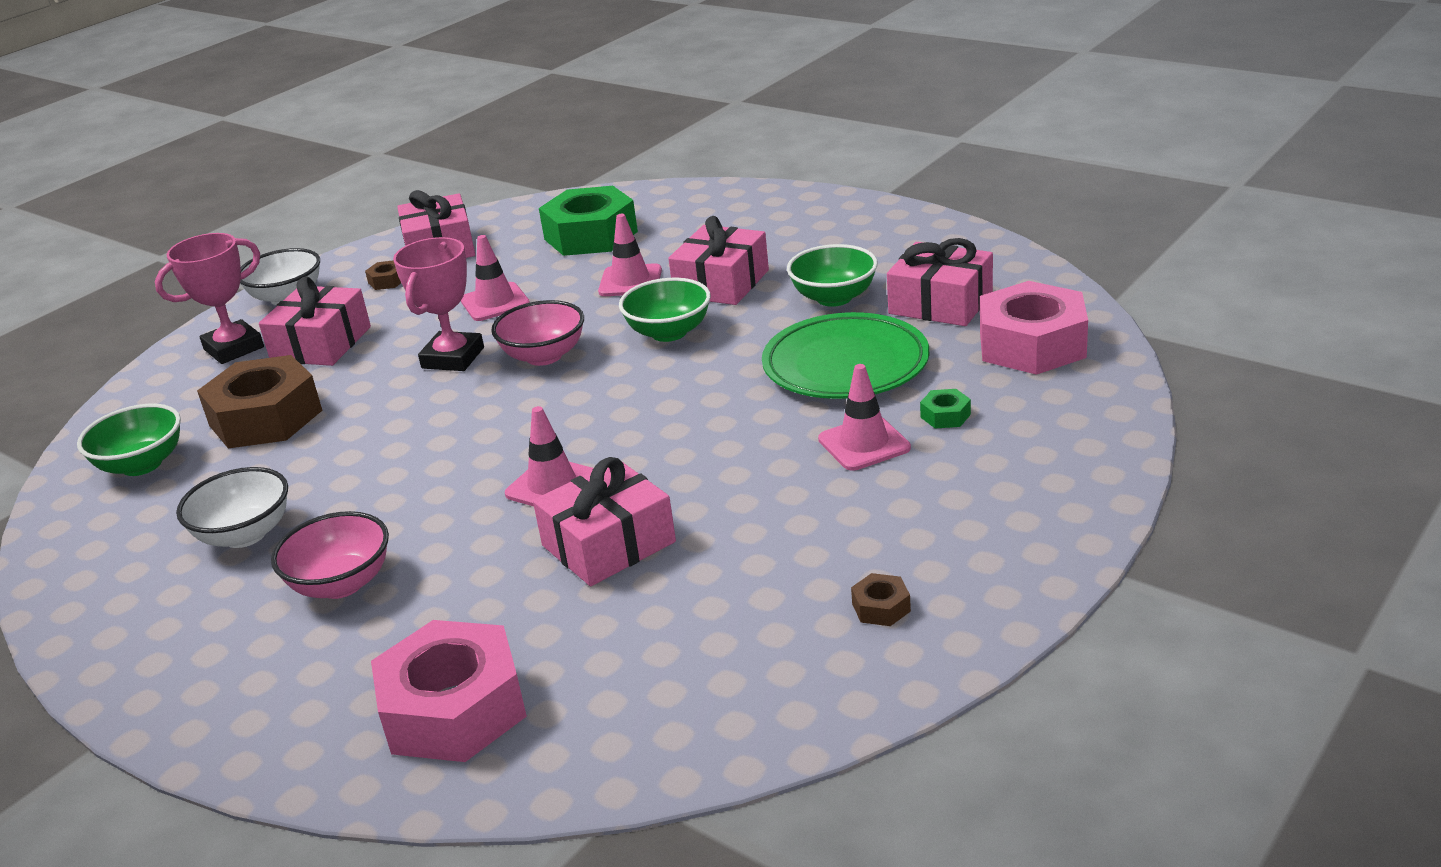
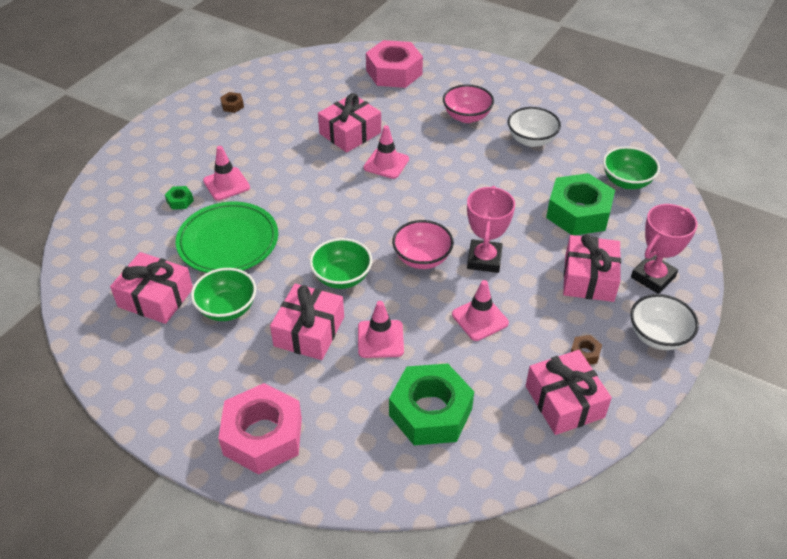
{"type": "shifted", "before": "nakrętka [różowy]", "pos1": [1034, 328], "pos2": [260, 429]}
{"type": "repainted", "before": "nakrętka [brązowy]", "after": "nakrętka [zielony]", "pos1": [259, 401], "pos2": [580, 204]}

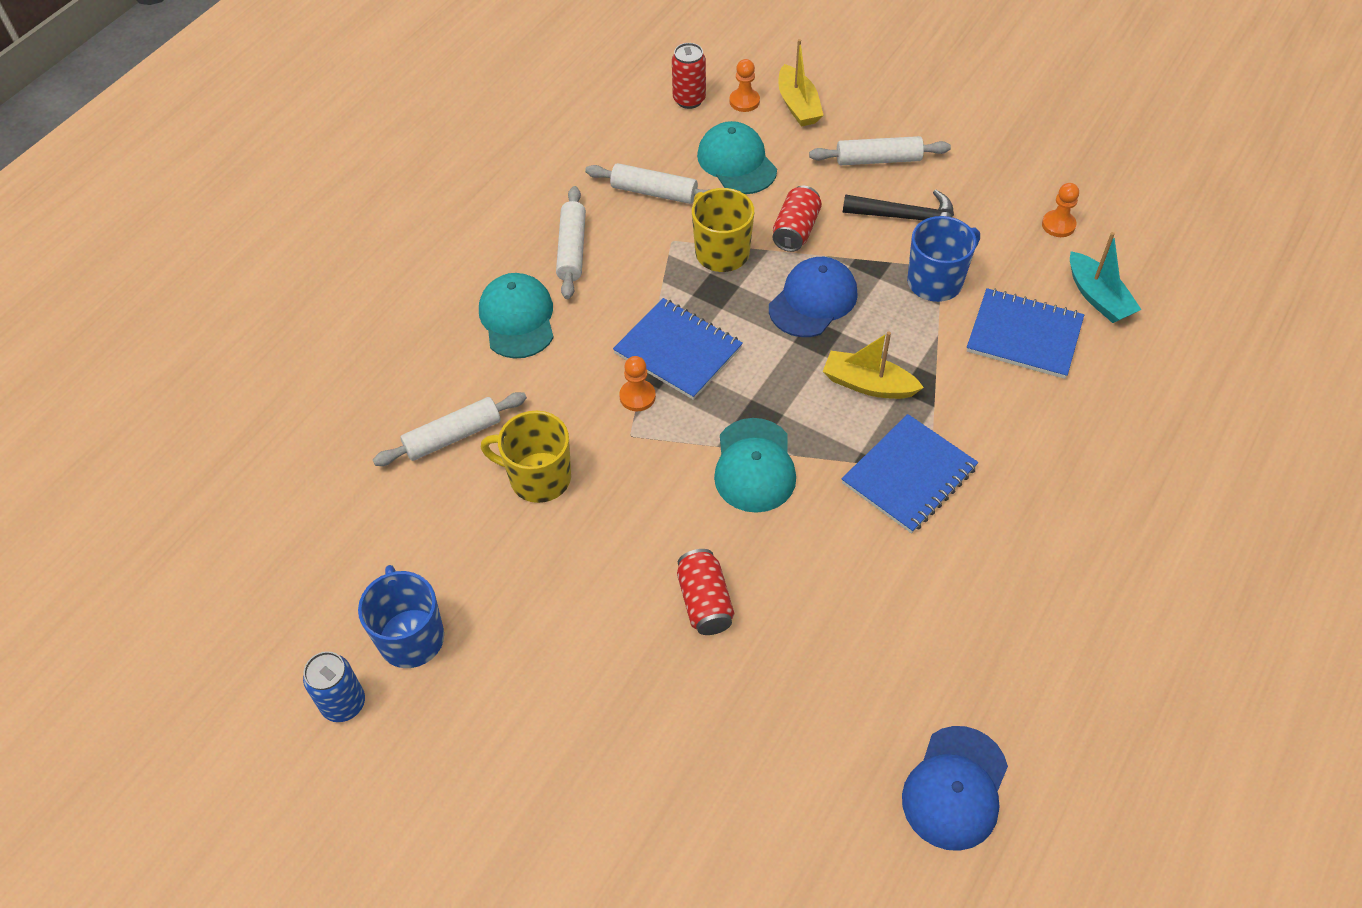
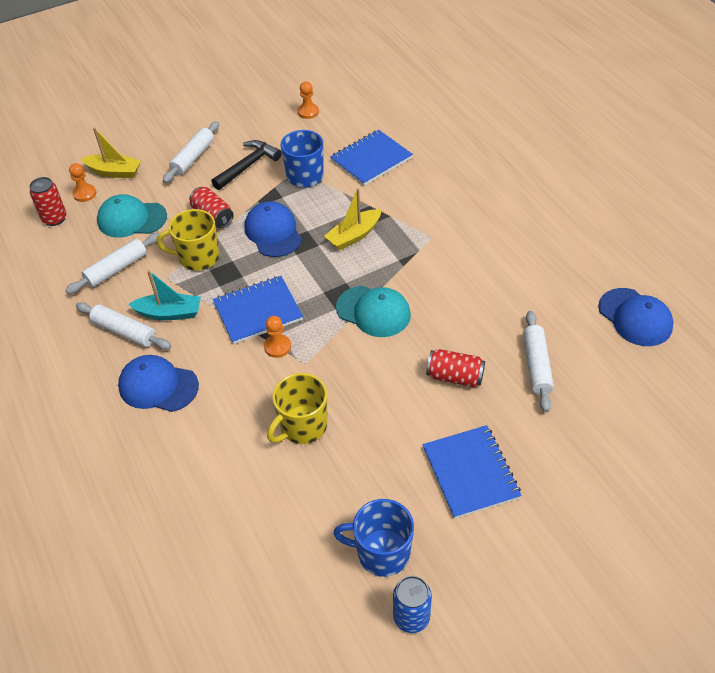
{"type": "repainted", "before": "czapka [turkusowy]", "after": "czapka [niebieski]", "pos1": [516, 315], "pos2": [158, 383]}
{"type": "shifted", "before": "łódka [turkusowy]", "pos1": [1106, 277], "pos2": [164, 295]}
{"type": "shifted", "before": "zeszyt [niebieski]", "pos1": [910, 474], "pos2": [472, 472]}
{"type": "shifted", "before": "wałek do ciasta [biały]", "pos1": [450, 429], "pos2": [538, 361]}

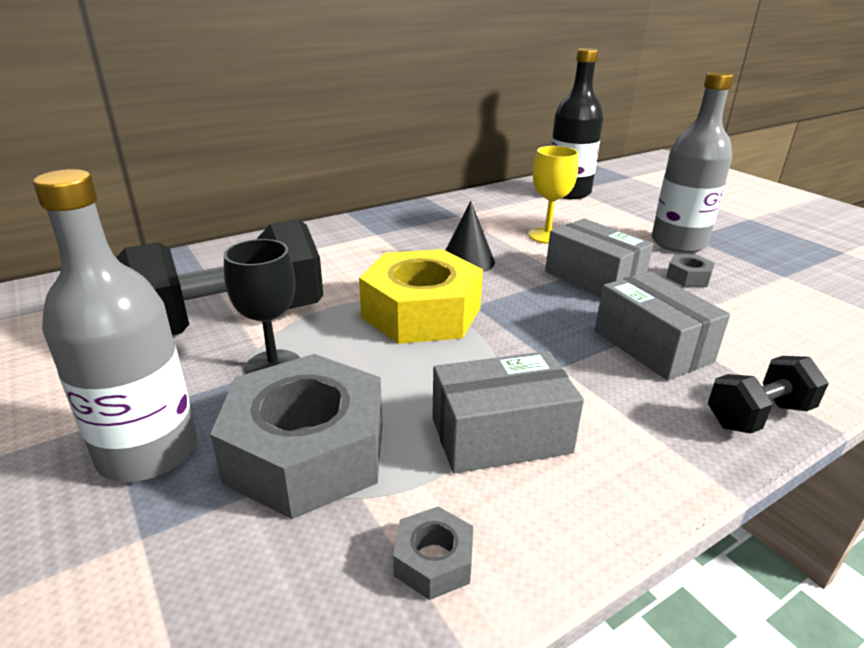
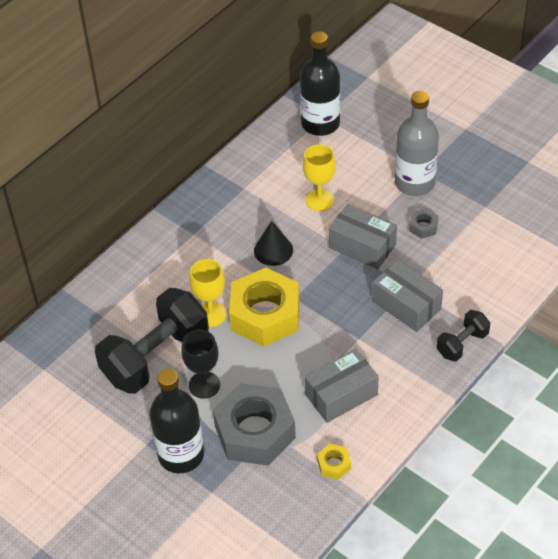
{"type": "repainted", "before": "butelka [szary]", "after": "butelka [czarny]", "pos1": [115, 325], "pos2": [176, 421]}
{"type": "new", "after": "kielich [żółty]", "pos2": [208, 293]}
{"type": "repainted", "before": "nakrętka [szary]", "after": "nakrętka [żółty]", "pos1": [433, 553], "pos2": [334, 462]}

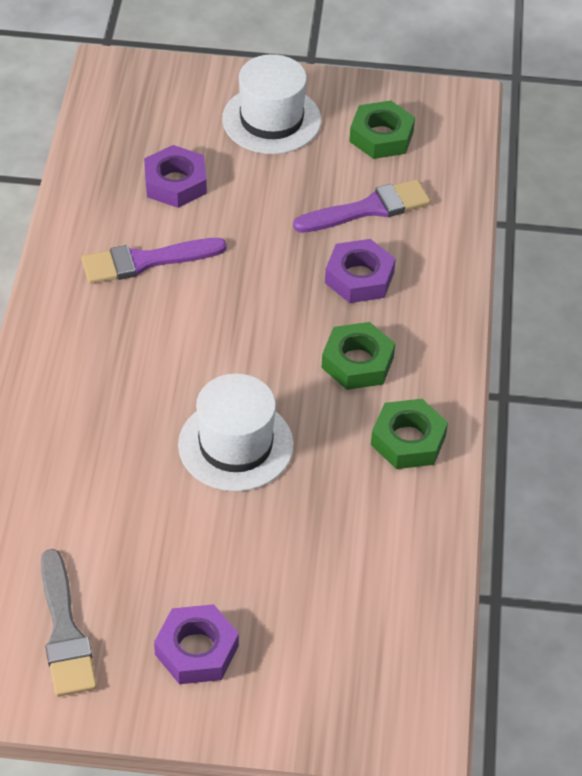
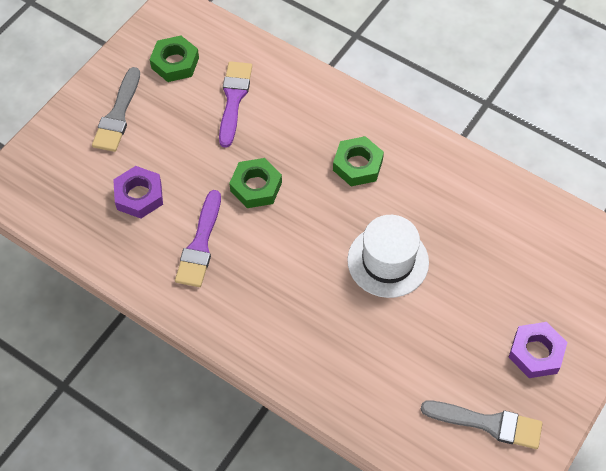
{"type": "swapped", "before": "kapelusz [biały]", "after": "pędzel [szary]", "pos1": [271, 104], "pos2": [116, 109]}
{"type": "shifted", "before": "nakrętka [zielony]", "pos1": [409, 434], "pos2": [255, 183]}
{"type": "gone", "before": "nakrętka [fioletowy]", "pos1": [360, 271]}

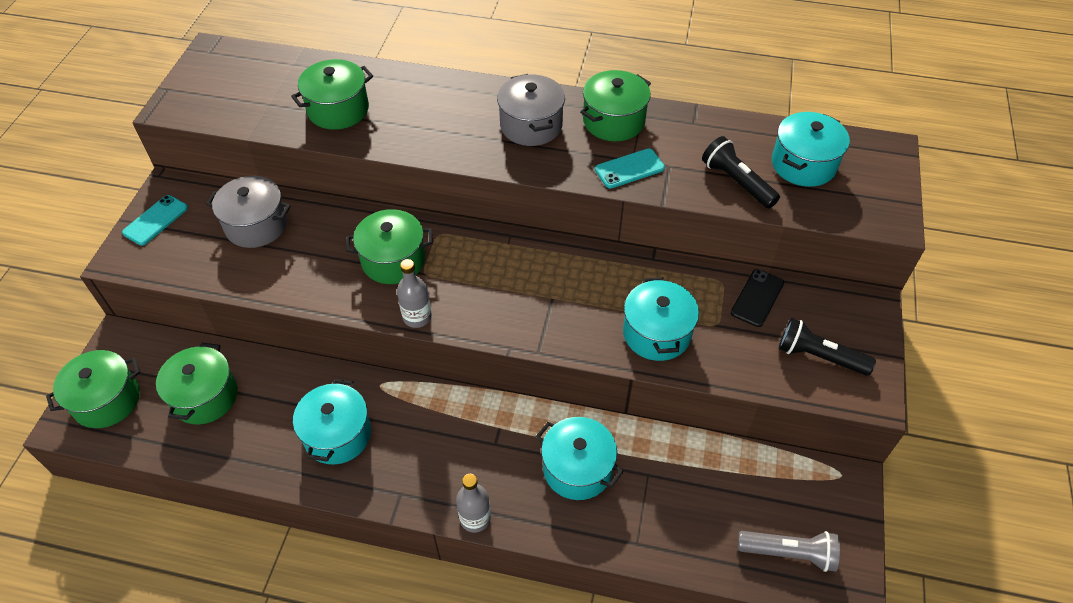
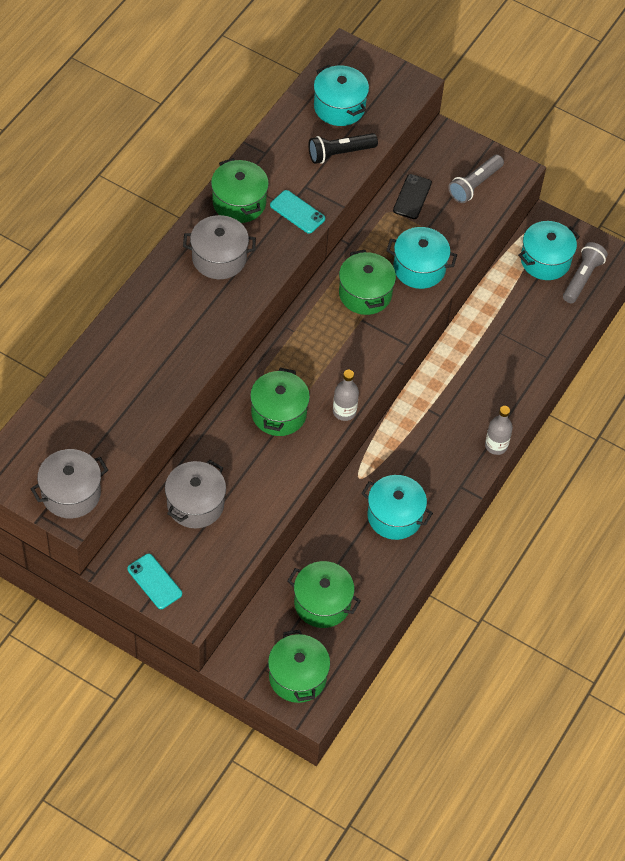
{"type": "new", "after": "garnek [szary]", "pos2": [69, 483]}
{"type": "rotated", "before": "telefon [turkusowy]", "pos1": [630, 168], "pos2": [297, 212], "turn": -45}
{"type": "shifted", "before": "garnek [zielony]", "pos1": [332, 94], "pos2": [367, 282]}
{"type": "rotated", "before": "telefon [czarny]", "pos1": [757, 298], "pos2": [412, 196], "turn": 60}
{"type": "repainted", "before": "latarka [czarny]", "after": "latarka [szary]", "pos1": [827, 347], "pos2": [476, 179]}
{"type": "shifted", "before": "garnek [turkusowy]", "pos1": [579, 458], "pos2": [549, 250]}

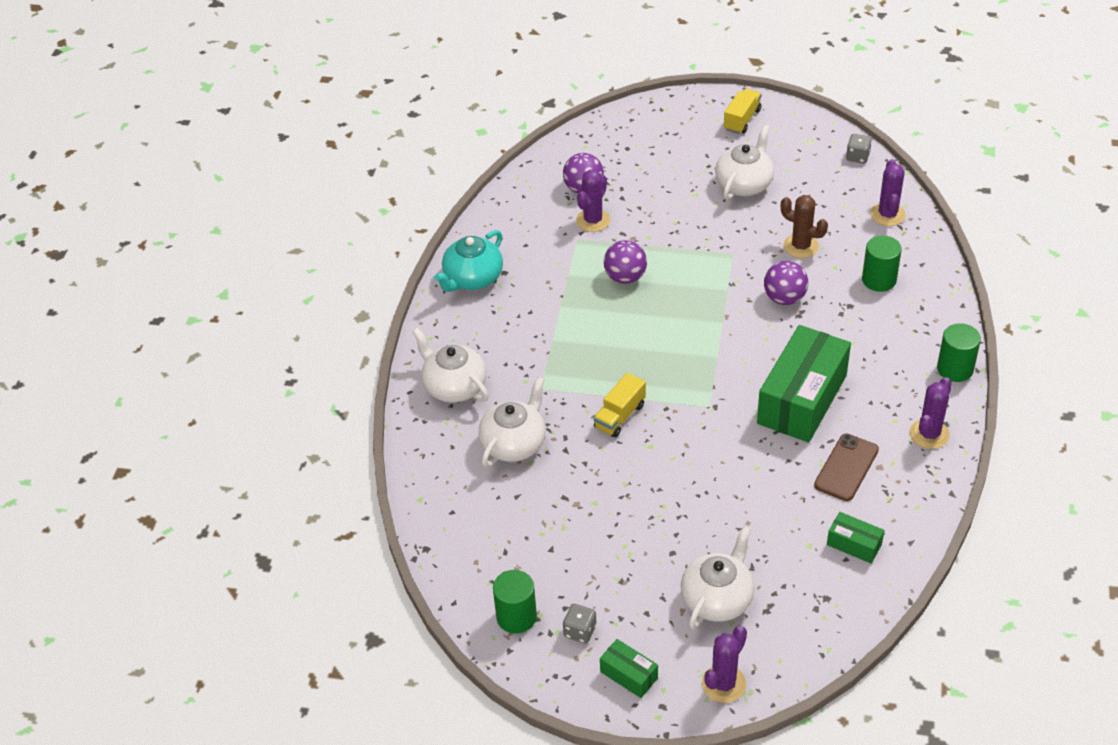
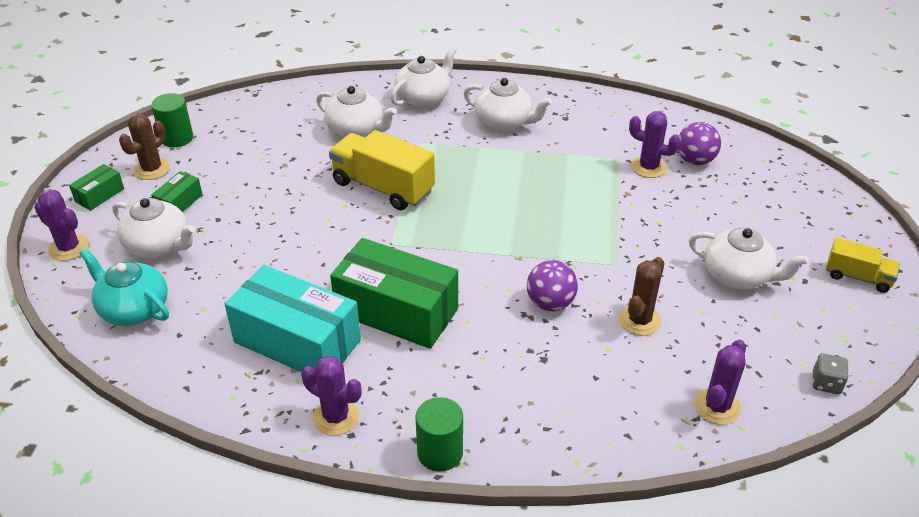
{"type": "shifted", "before": "imbryk [turkusowy]", "pos1": [468, 261], "pos2": [124, 287]}
{"type": "swapped", "before": "kostka do gry [szary]", "after": "kaktus [brązowy]", "pos1": [579, 623], "pos2": [144, 146]}
{"type": "shifted", "before": "pudełko [zielony]", "pos1": [856, 538], "pos2": [177, 191]}
{"type": "swapped", "before": "telefon [brązowy]", "after": "pudełko [turkusowy]", "pos1": [846, 467], "pos2": [293, 318]}
{"type": "scaled", "before": "ciężarówka [żółty]", "pos1": [619, 405], "pos2": [382, 170], "scale": 1.77}
{"type": "new", "after": "imbryk [biały]", "pos2": [507, 104]}
{"type": "rotated", "before": "kaktus [fioletowy]", "pos1": [888, 192], "pos2": [720, 382], "turn": -60}
{"type": "gone", "before": "piłka [fioletowy]", "pos1": [625, 262]}
{"type": "gone", "before": "walec [zielony]", "pos1": [882, 263]}

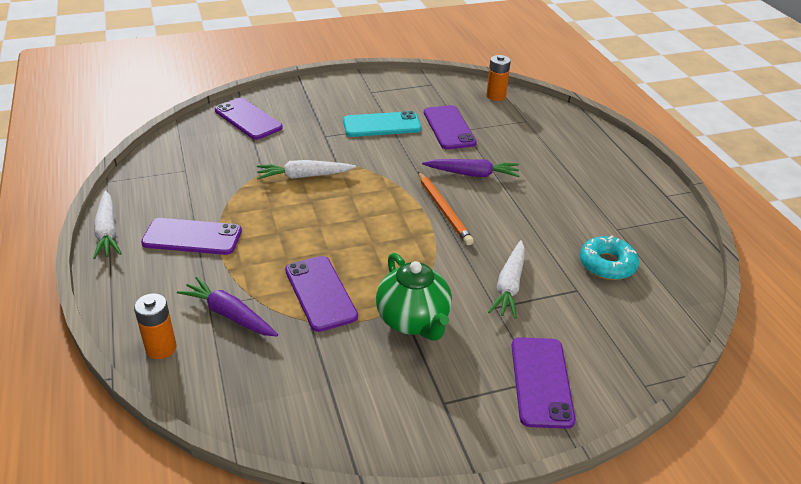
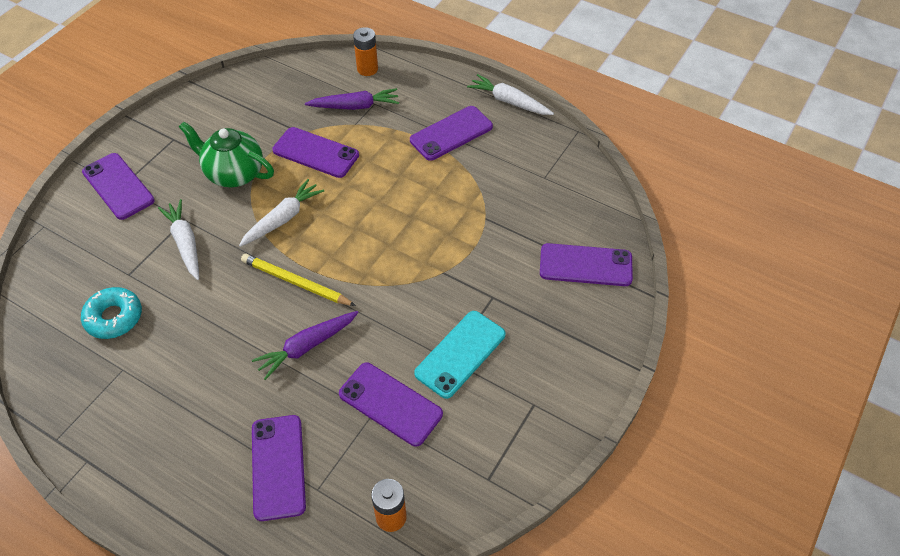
{"type": "shifted", "before": "marchewka [biały]", "pos1": [306, 169], "pos2": [281, 213]}
{"type": "repainted", "before": "ołówek [pomarańczowy]", "after": "ołówek [żółty]", "pos1": [446, 208], "pos2": [298, 280]}
{"type": "new", "after": "telefon [fioletowy]", "pos2": [279, 468]}

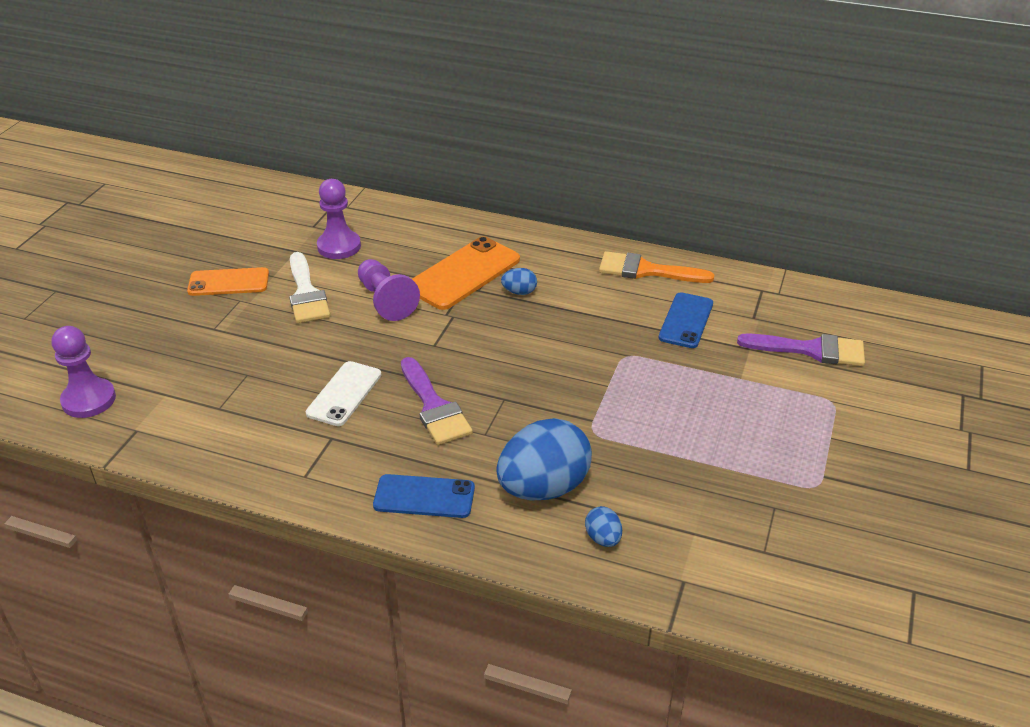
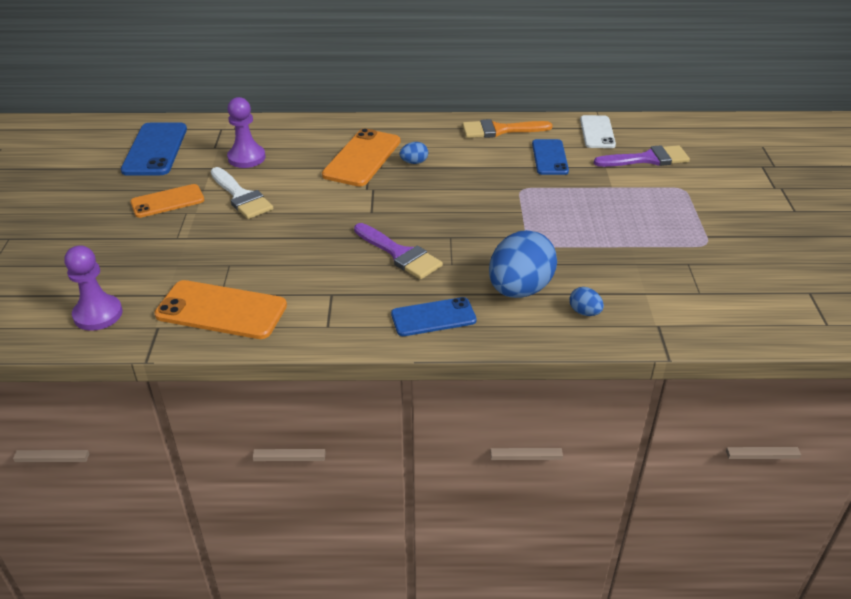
{"type": "new", "after": "telefon [niebieski]", "pos2": [154, 149]}
{"type": "new", "after": "telefon [pomarańczowy]", "pos2": [220, 309]}
{"type": "shifted", "before": "telefon [biały]", "pos1": [343, 393], "pos2": [598, 131]}
{"type": "gone", "before": "pionek [fioletowy]", "pos1": [389, 290]}

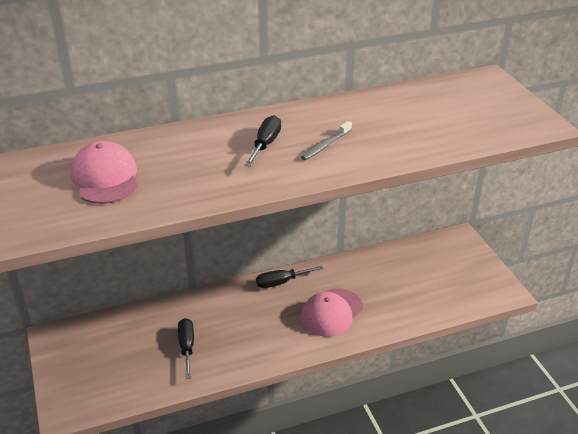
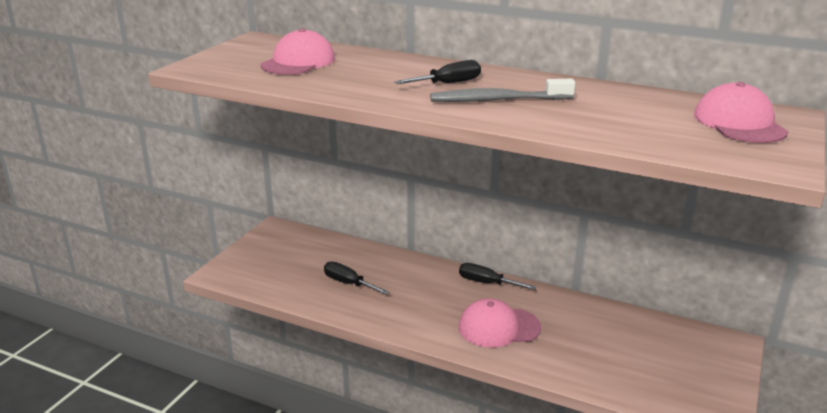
{"type": "rotated", "before": "śrubokręt [czarny]", "pos1": [186, 348], "pos2": [356, 278], "turn": -90}
{"type": "scaled", "before": "szczoteczka do zębów [szary]", "pos1": [326, 140], "pos2": [502, 90], "scale": 1.68}
{"type": "new", "after": "czapka [różowy]", "pos2": [741, 112]}

